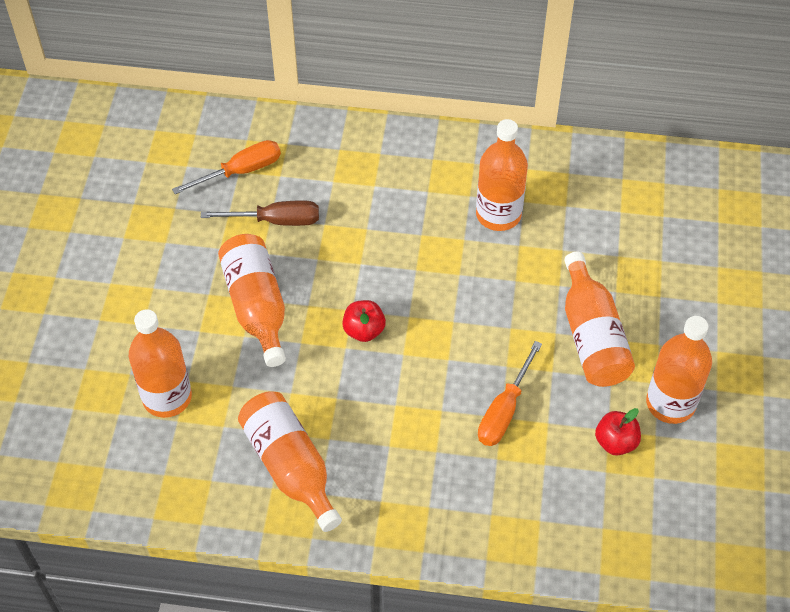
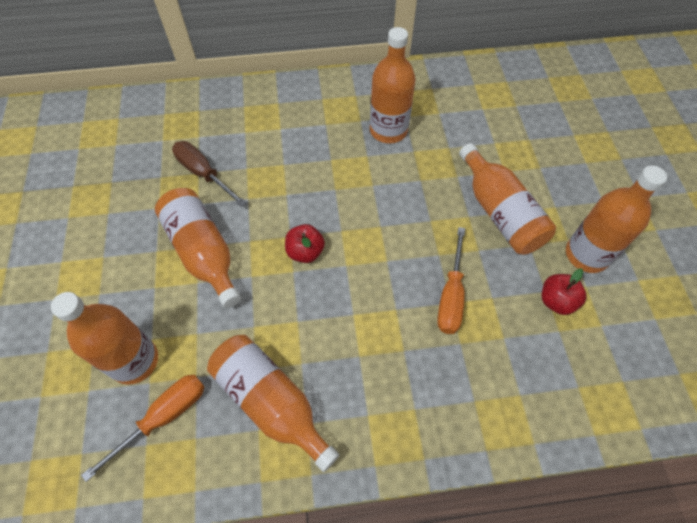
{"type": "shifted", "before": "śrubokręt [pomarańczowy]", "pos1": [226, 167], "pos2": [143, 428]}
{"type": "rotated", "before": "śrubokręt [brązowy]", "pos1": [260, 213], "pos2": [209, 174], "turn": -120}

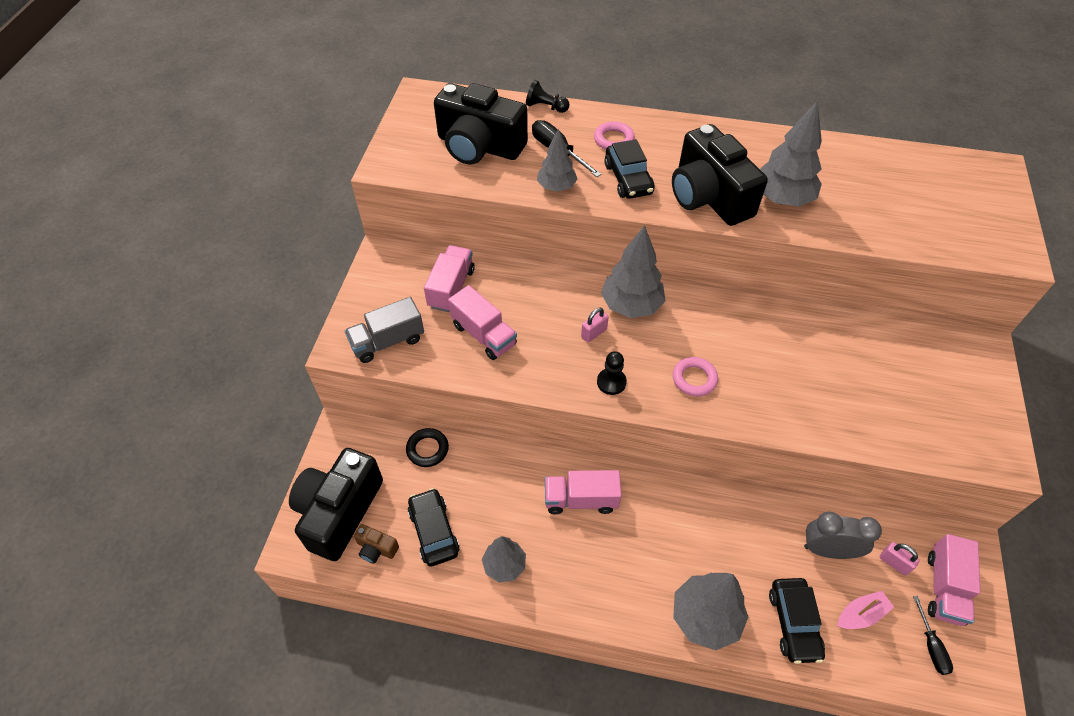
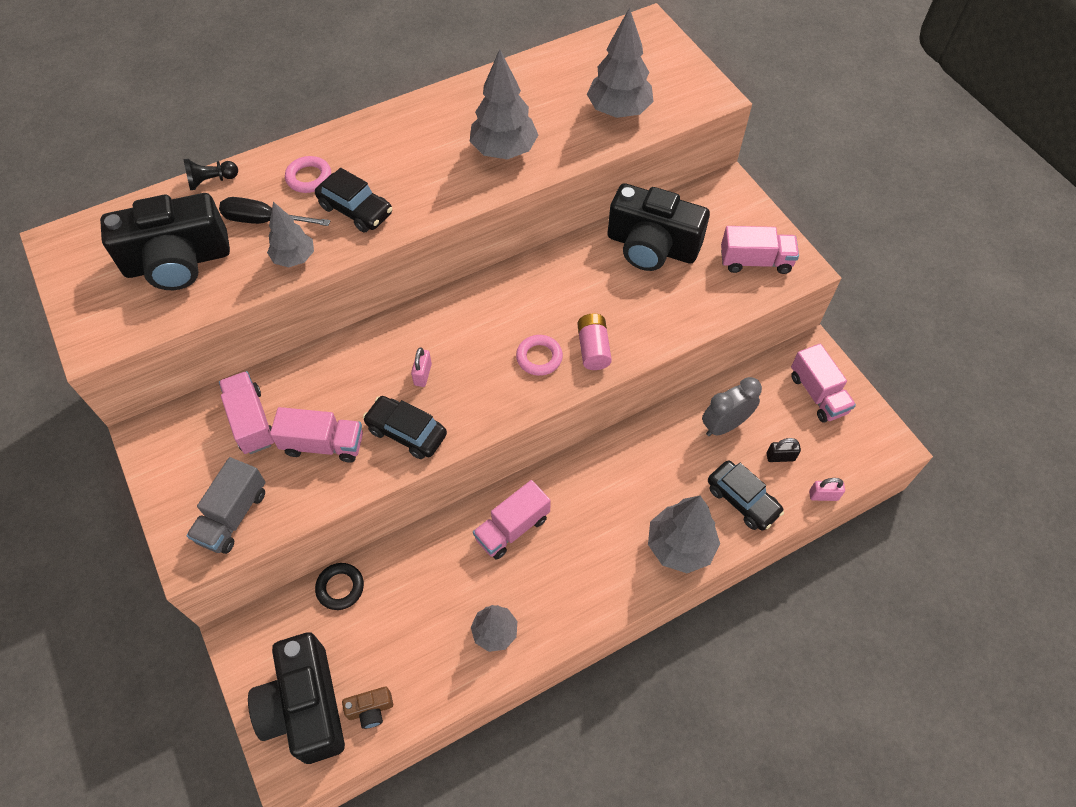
{"type": "shifted", "before": "samochód [czarny]", "pos1": [434, 527], "pos2": [405, 427]}
{"type": "new", "after": "bateria [różowy]", "pos2": [594, 341]}
{"type": "shifted", "before": "drzewko [szary]", "pos1": [633, 271], "pos2": [620, 62]}
{"type": "shifted", "before": "aparat fotograficzny [czarny]", "pos1": [720, 175], "pos2": [658, 227]}
{"type": "new", "after": "ciężarówka [różowy]", "pos2": [760, 250]}
{"type": "swapped", "before": "łódka [różowy]", "after": "kłódka [czarny]", "pos1": [866, 610], "pos2": [784, 450]}
{"type": "shifted", "before": "kłódka [różowy]", "pos1": [899, 559], "pos2": [827, 489]}
{"type": "gone", "before": "pionek [czarny]", "pos1": [612, 373]}
{"type": "gone", "before": "śrubokręt [czarny]", "pos1": [933, 635]}

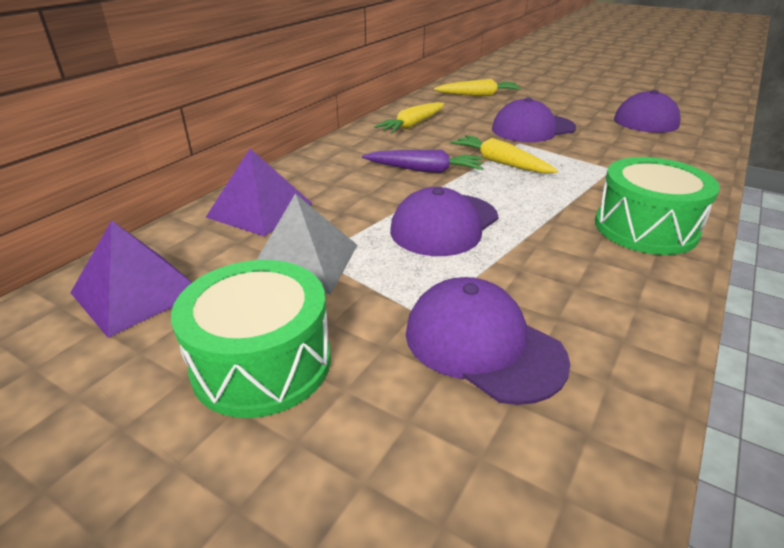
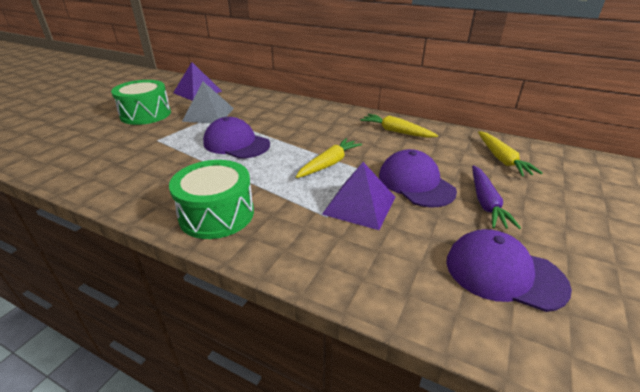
{"type": "shifted", "before": "piramida [fioletowy]", "pos1": [259, 193], "pos2": [358, 196]}
{"type": "shifted", "before": "marchewka [fioletowy]", "pos1": [422, 161], "pos2": [496, 197]}
{"type": "gone", "before": "czapka [fioletowy]", "pos1": [488, 341]}

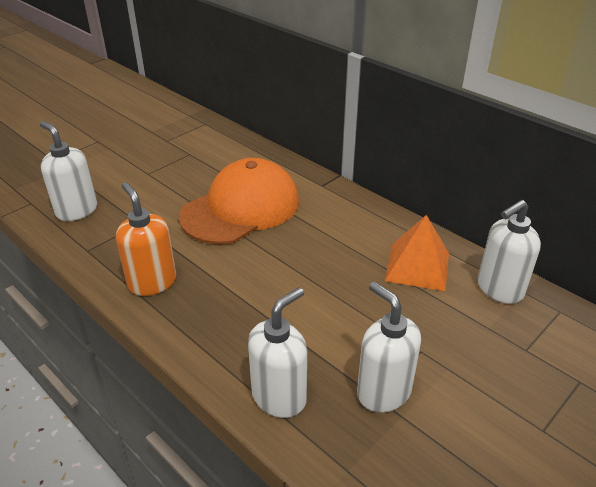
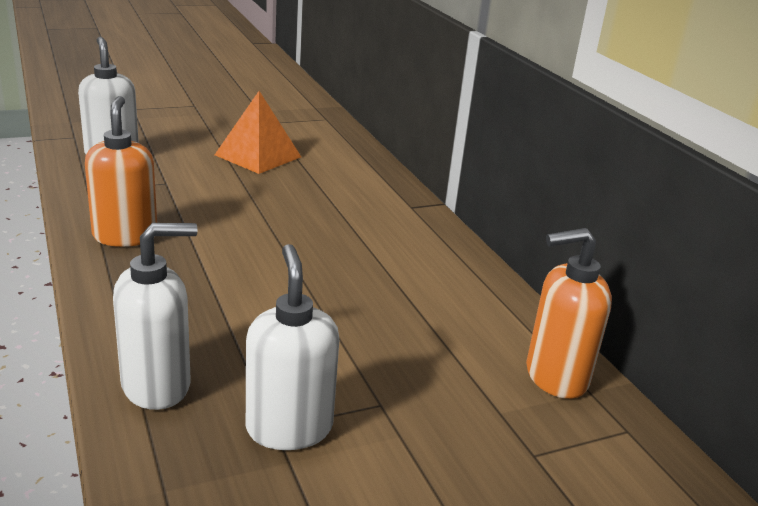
{"type": "shifted", "before": "piramida [pomarańczowy]", "pos1": [417, 253], "pos2": [258, 132]}
{"type": "repainted", "before": "dozownik mydła [biały]", "after": "dozownik mydła [pomarańczowy]", "pos1": [509, 252], "pos2": [569, 313]}
{"type": "gone", "before": "czapka [pomarańczowy]", "pos1": [239, 201]}

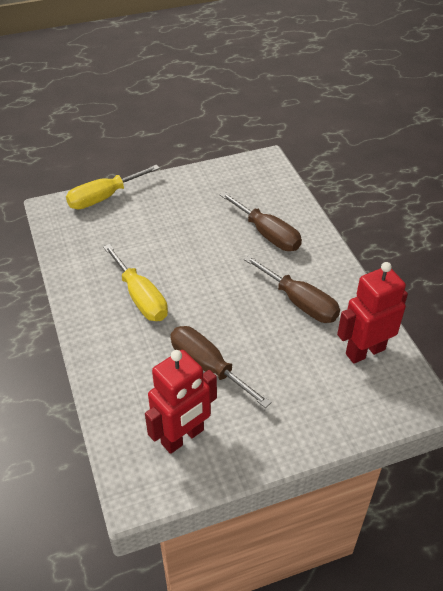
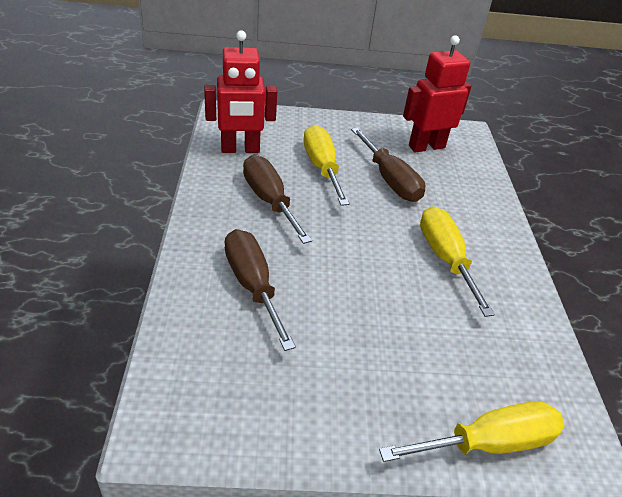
{"type": "new", "after": "śrubokręt [żółty]", "pos2": [326, 165]}

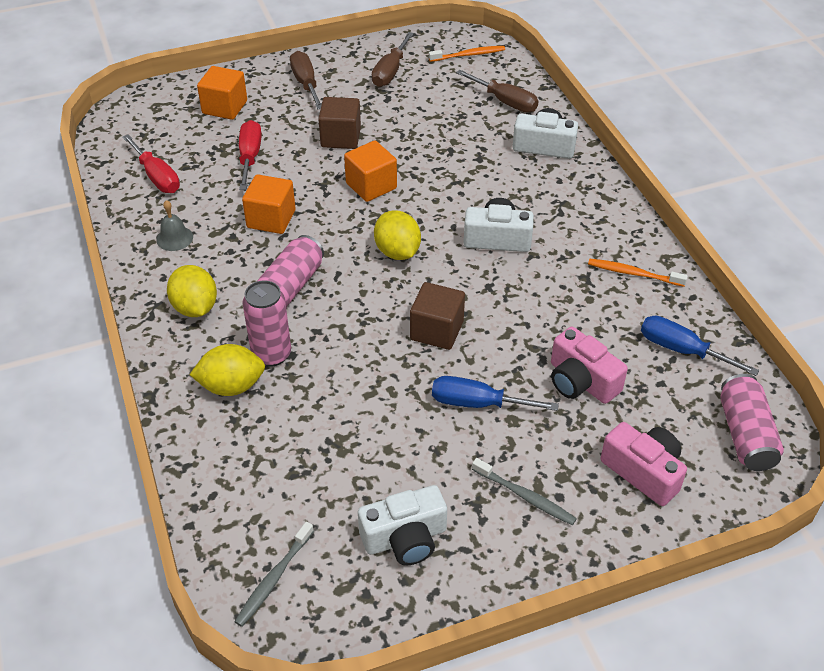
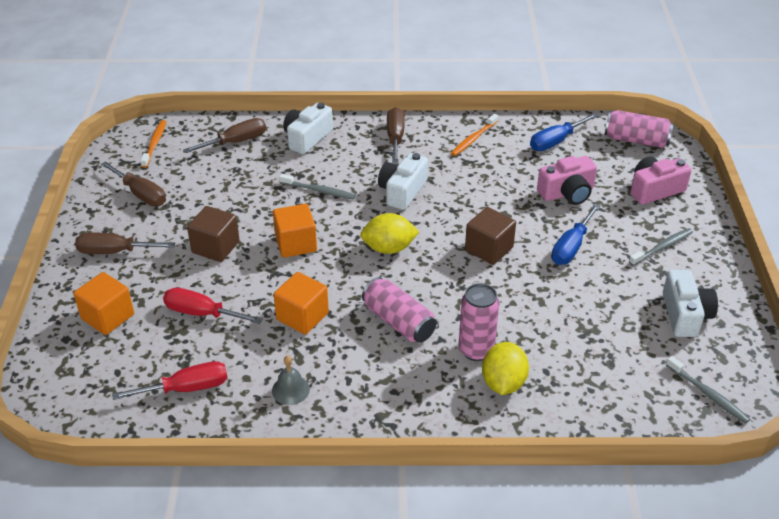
{"type": "new", "after": "szczoteczka do zębów [szary]", "pos2": [317, 187]}
{"type": "new", "after": "śrubokręt [brązowy]", "pos2": [396, 135]}
{"type": "gone", "before": "cytryna [żółty]", "pos1": [192, 291]}

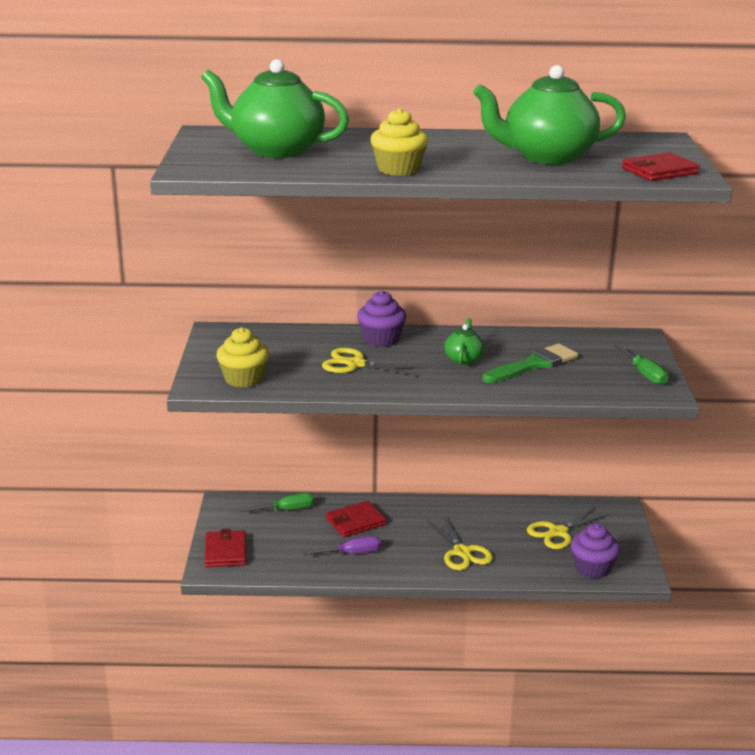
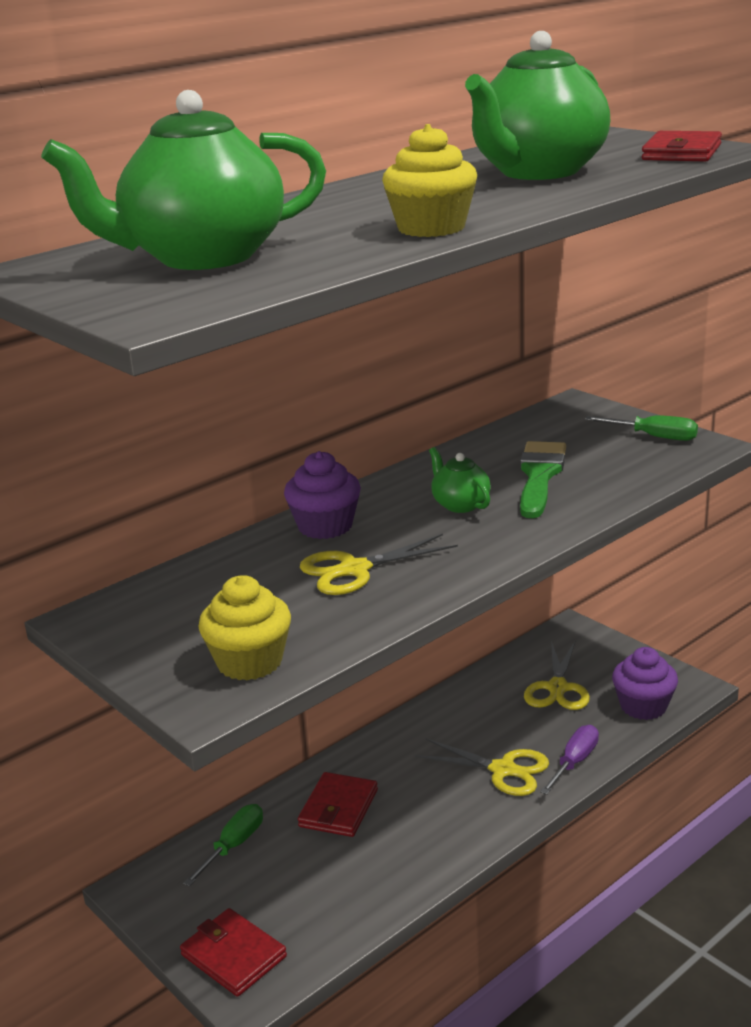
{"type": "shifted", "before": "śrubokręt [fioletowy]", "pos1": [342, 545], "pos2": [569, 760]}

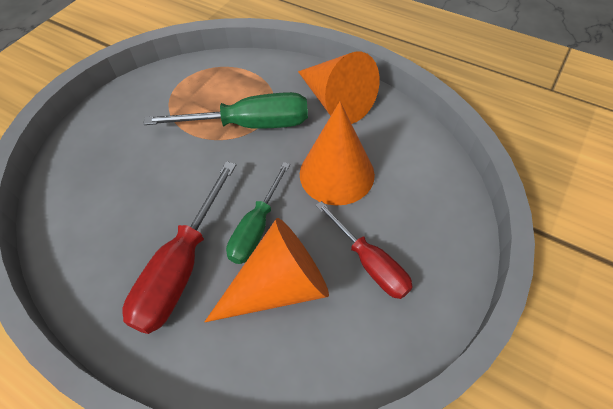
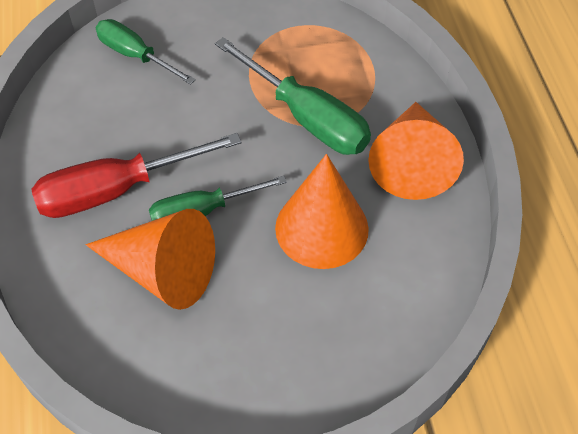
{"type": "new", "after": "śrubokręt [zielony]", "pos2": [146, 52]}
{"type": "gone", "before": "śrubokręt [czerwony]", "pos1": [364, 250]}

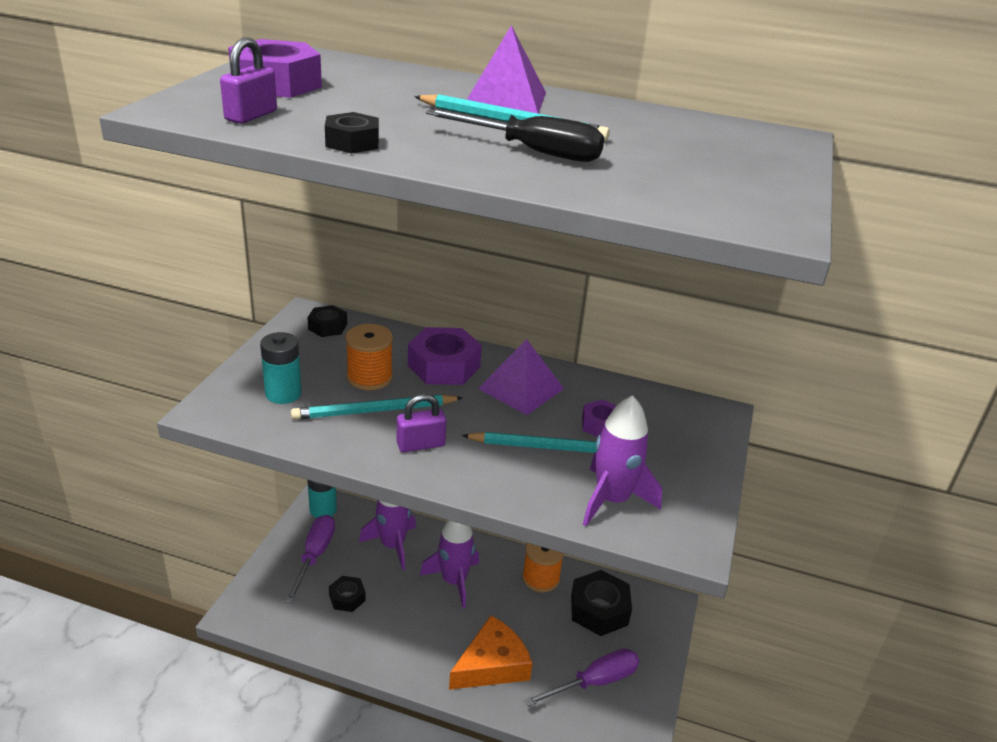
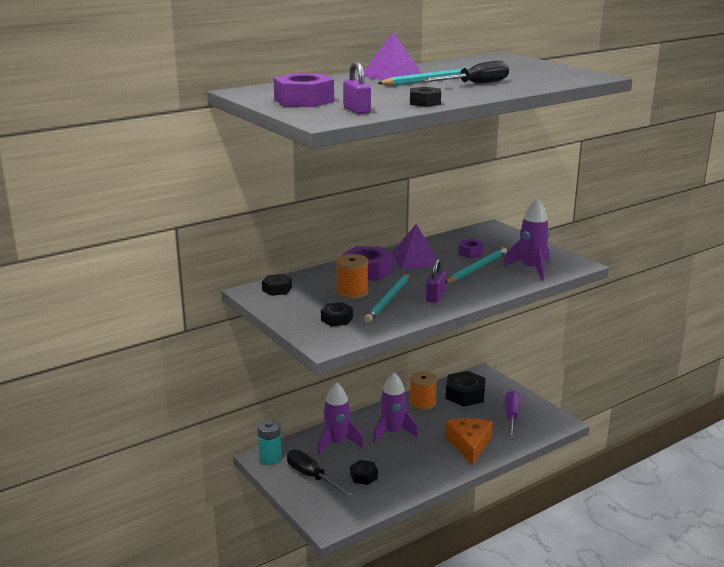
{"type": "repainted", "before": "śrubokręt [fioletowy]", "after": "śrubokręt [czarny]", "pos1": [310, 559], "pos2": [319, 472]}
{"type": "swapped", "before": "bateria [turkusowy]", "after": "nakrętka [czarny]", "pos1": [281, 368], "pos2": [337, 314]}

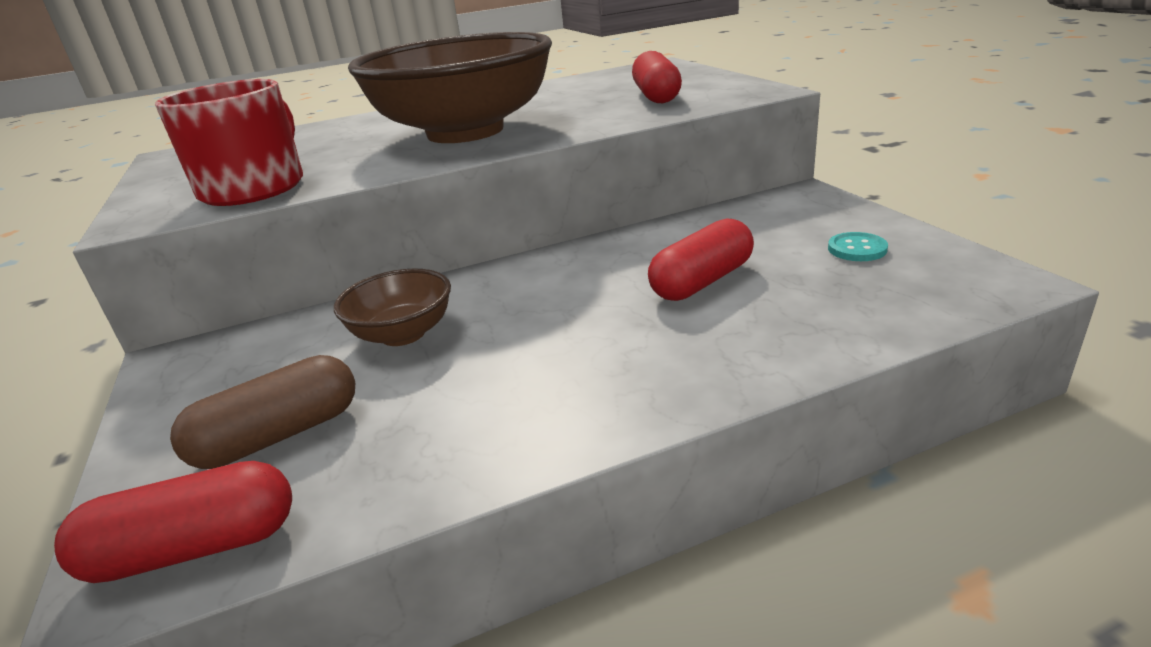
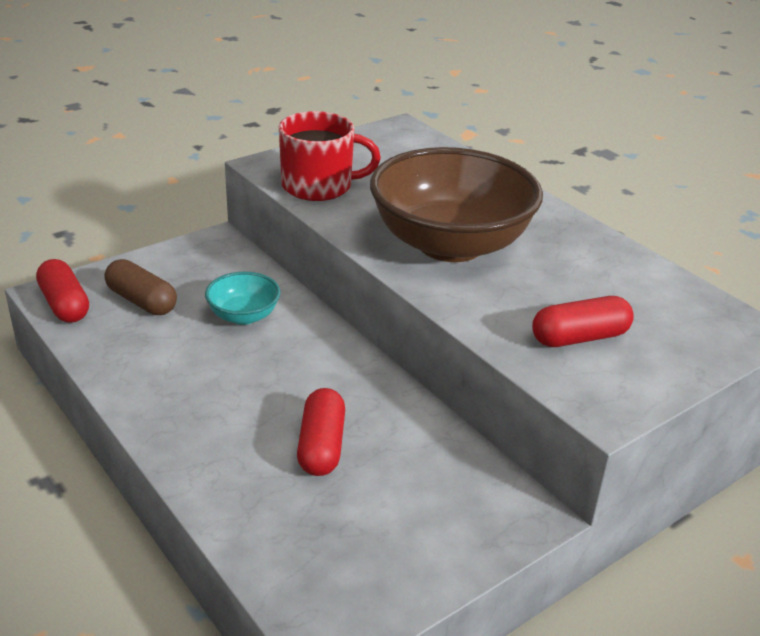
{"type": "repainted", "before": "miska [brązowy]", "after": "miska [turkusowy]", "pos1": [392, 307], "pos2": [243, 298]}
{"type": "rotated", "before": "kapsułka [czerwony]", "pos1": [701, 259], "pos2": [321, 432], "turn": 60}
{"type": "gone", "before": "guzik [turkusowy]", "pos1": [858, 246]}

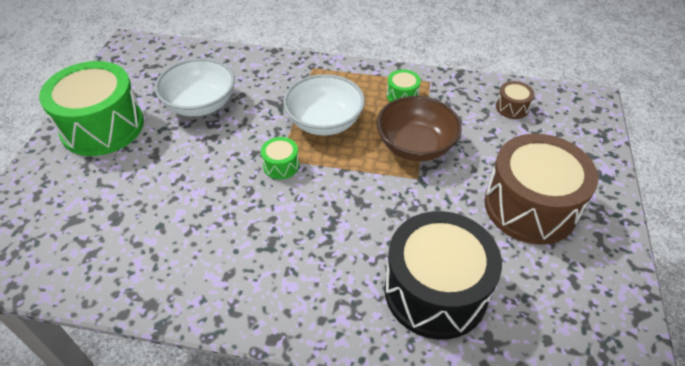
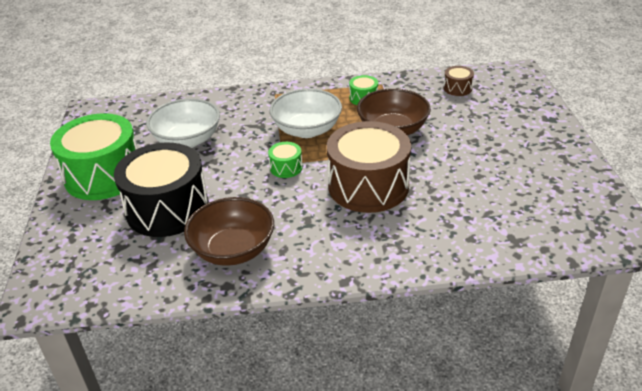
{"type": "shifted", "before": "bęben [czarny]", "pos1": [443, 275], "pos2": [161, 190]}
{"type": "new", "after": "miska [brązowy]", "pos2": [229, 231]}
{"type": "shifted", "before": "bęben [brązowy]", "pos1": [541, 189], "pos2": [369, 167]}

